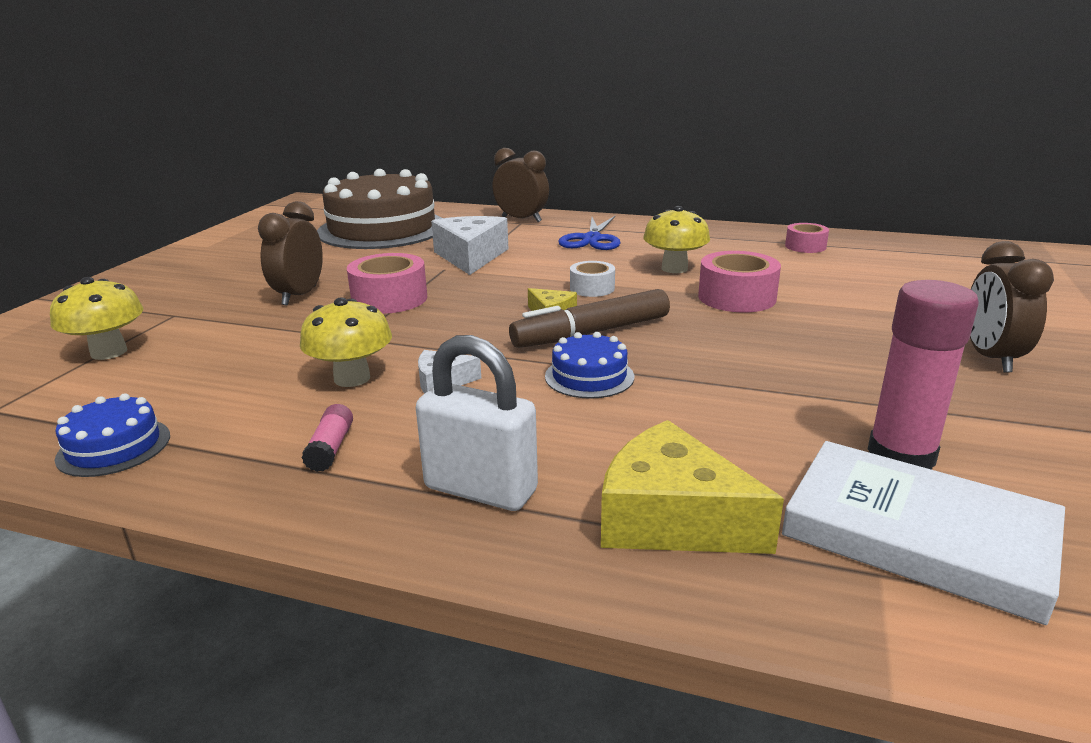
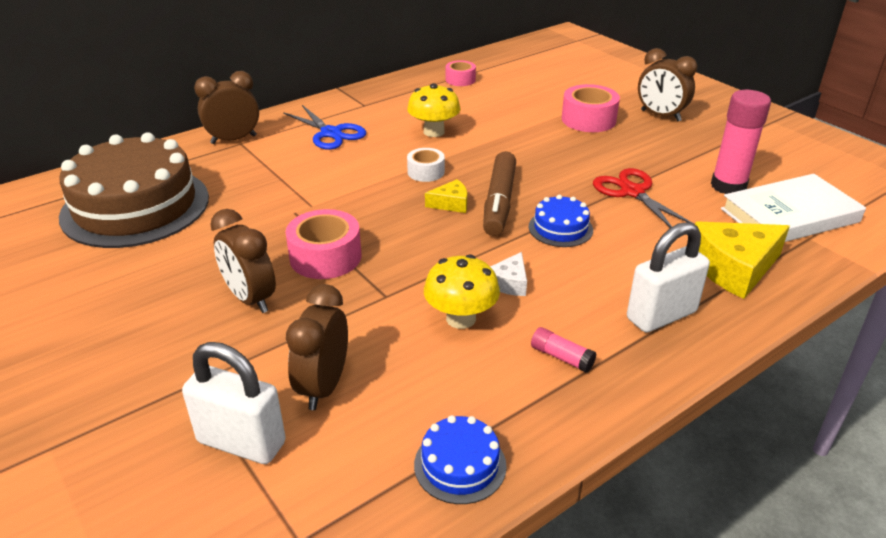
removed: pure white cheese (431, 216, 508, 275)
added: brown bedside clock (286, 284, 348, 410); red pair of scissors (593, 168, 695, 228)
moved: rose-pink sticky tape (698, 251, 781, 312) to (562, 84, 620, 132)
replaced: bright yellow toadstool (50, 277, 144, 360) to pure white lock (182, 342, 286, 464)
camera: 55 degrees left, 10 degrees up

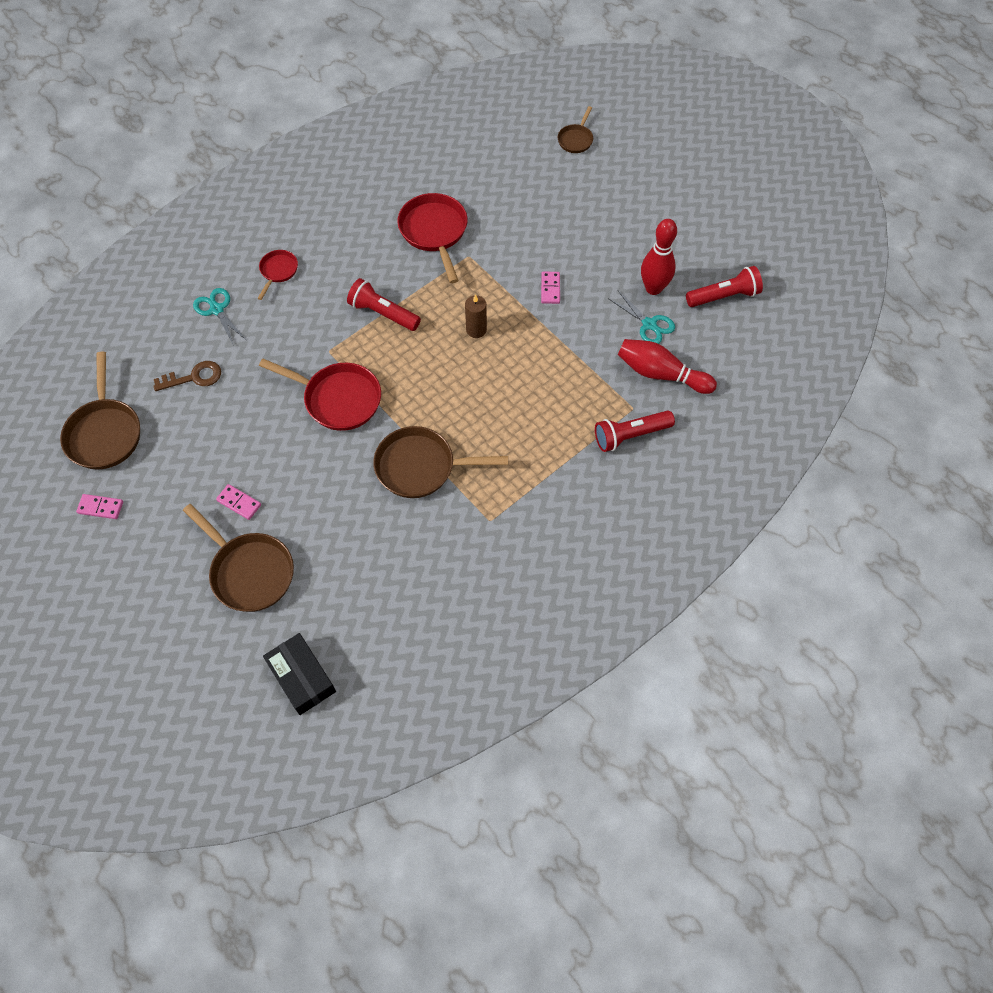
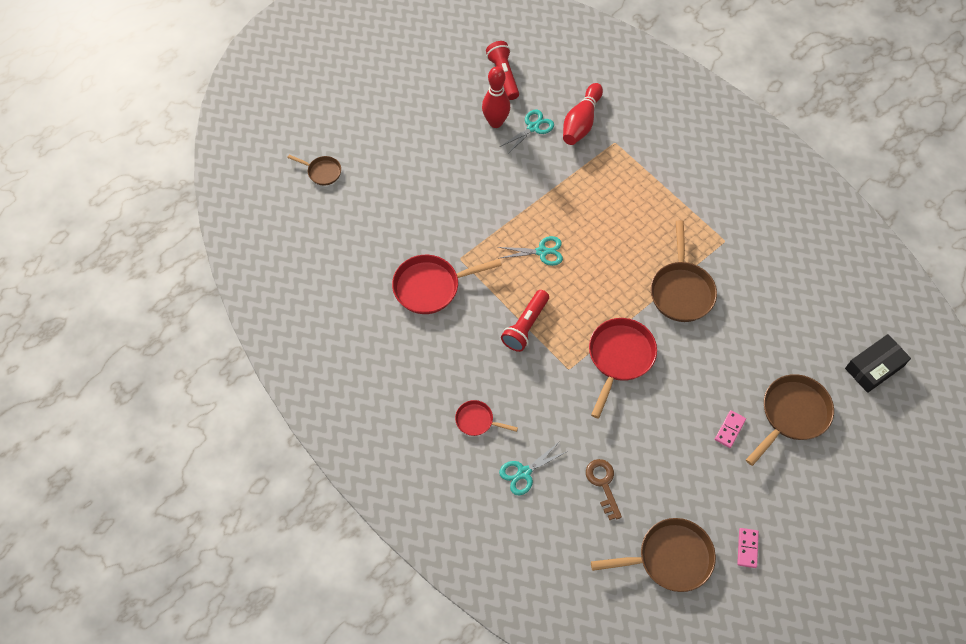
removed: rose-pink domino (541, 272, 560, 304); red pocket torch (595, 411, 675, 452)
replaced: brown candle (465, 295, 487, 338) to turquoise pair of scissors (498, 236, 563, 266)
camera: 90 degrees left, 0 degrees up

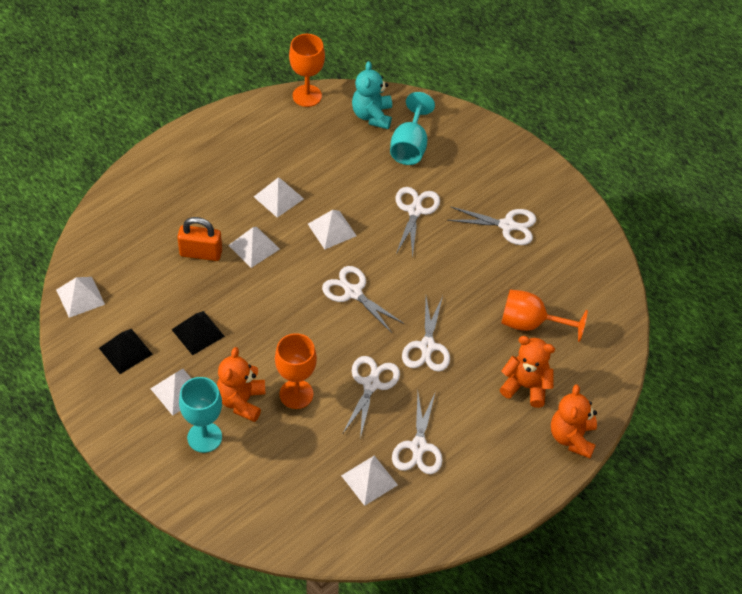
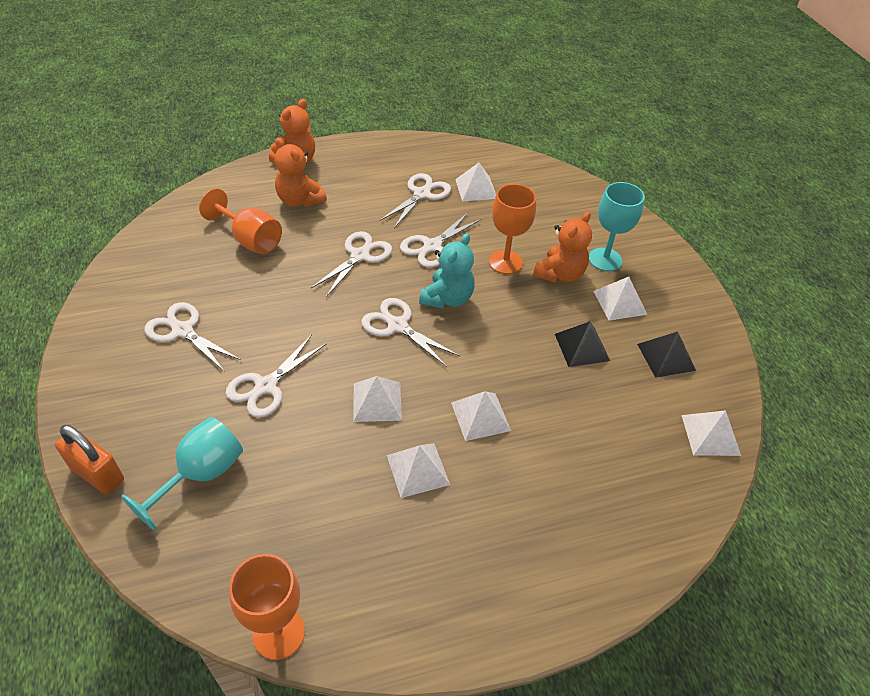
moved: orange lock (177, 217, 222, 261) to (55, 425, 124, 494); turquoise teddy (352, 61, 392, 129) to (419, 233, 475, 309)
turned: pure white pair of scissors (322, 266, 404, 333) = (361, 298, 460, 367) 150 degrees clockwise
camera: 155 degrees left, 5 degrees down

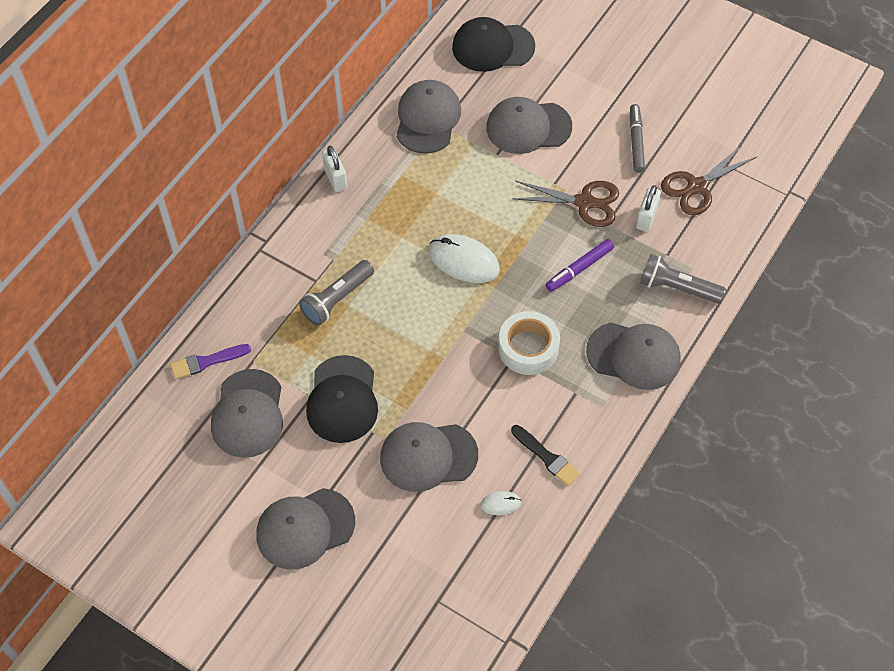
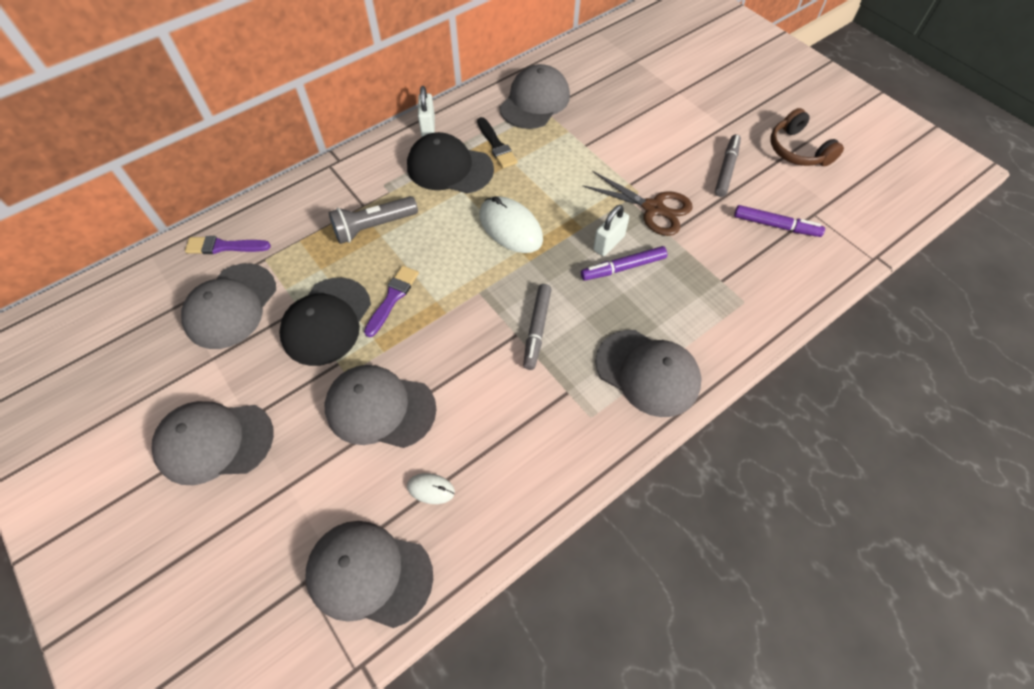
removed: grey pocket torch (640, 254, 726, 304)
added: royal purple paintbrush (364, 266, 419, 337); brown over-ear headphones (770, 108, 844, 166)
moved: jet-black peaked cap (452, 17, 535, 72) to (407, 132, 494, 194); grey peaked cap (486, 97, 572, 154) to (305, 521, 433, 628); jet-black paintbrush (511, 425, 580, 486) to (477, 117, 518, 168); pure white lock (636, 185, 661, 232) to (593, 205, 629, 256)
replaced: pure white sticky tape (498, 311, 560, 375) to grey felt pen (523, 284, 552, 370); brown pair of scissors (661, 144, 757, 215) to royal purple felt pen (734, 205, 825, 237)
camera: 20 degrees right, 0 degrees up

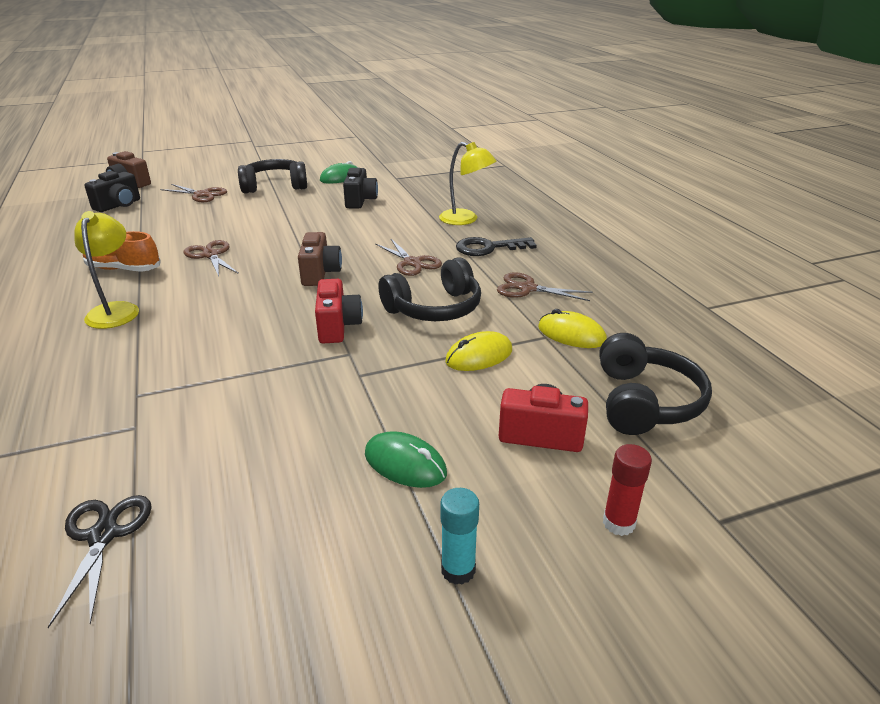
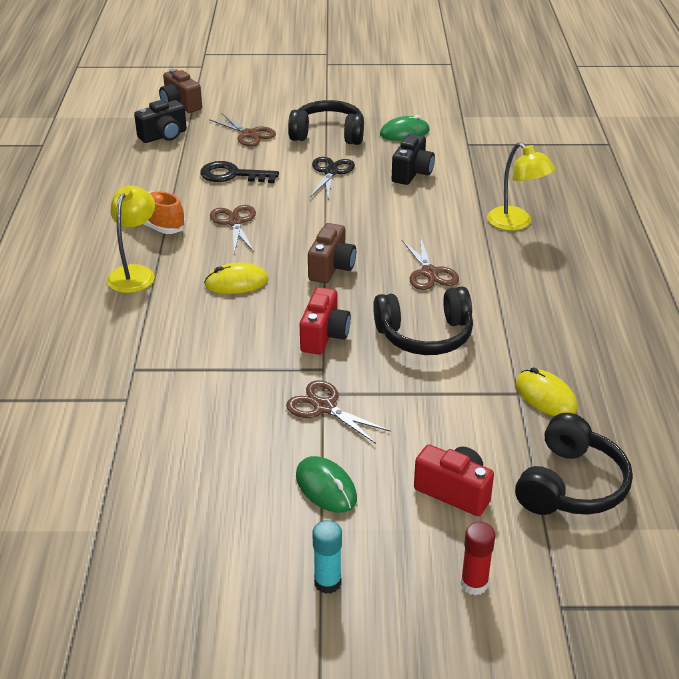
moved: jet-black pair of scissors (48, 495, 152, 628) to (310, 157, 355, 199); bright yellow PC mouse (445, 331, 512, 371) to (204, 263, 268, 294); jet-black key (456, 237, 537, 256) to (200, 161, 279, 183); brown pair of scissors (497, 272, 593, 301) to (286, 380, 391, 444)
camera: 20 degrees right, 5 degrees up

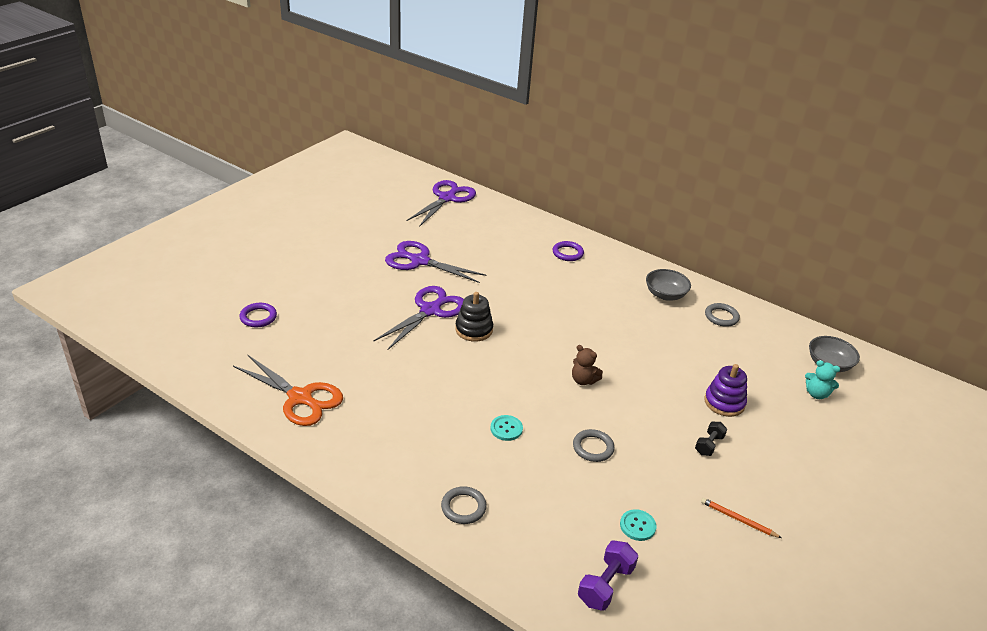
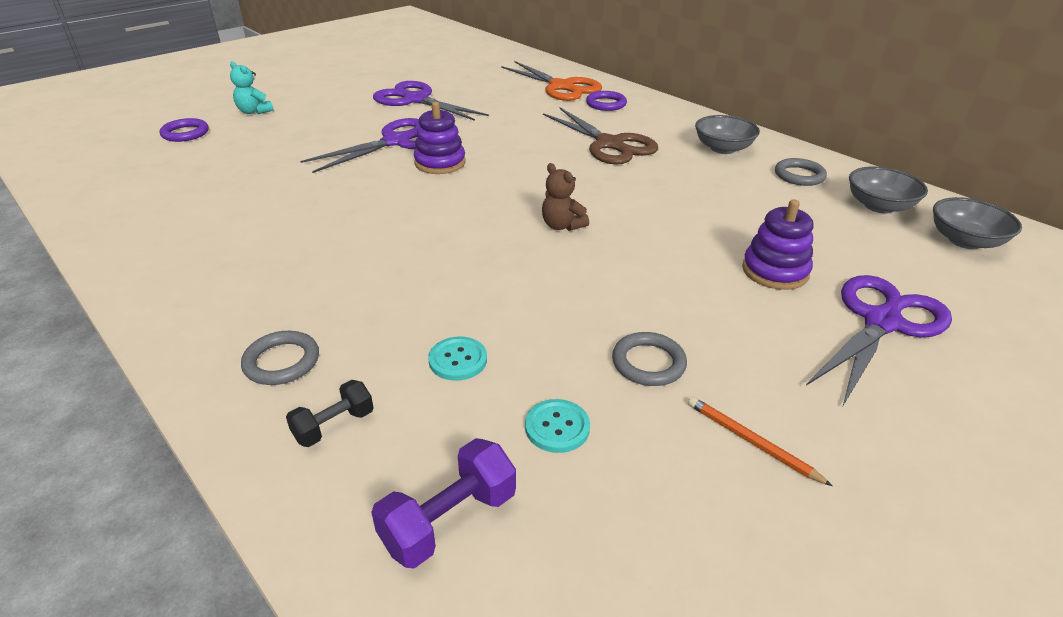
added: brown pair of scissors (543, 107, 658, 165); grey bowl (849, 166, 928, 213)
moved: orange pair of scissors (233, 355, 343, 426) to (501, 61, 602, 101); royal purple pair of scissors (407, 180, 476, 227) to (806, 275, 952, 405); turquoise sewing button (491, 415, 523, 441) to (428, 337, 487, 381); grey hoop (573, 429, 615, 462) to (612, 332, 687, 386); jet-black dumbbell (695, 422, 727, 456) to (286, 380, 374, 447); turquoise teddy (805, 360, 840, 399) to (230, 61, 273, 114)
recoloured: jet-black ring stacker (455, 292, 493, 342) to royal purple ring stacker (414, 102, 466, 174)
camera: 15 degrees right, 0 degrees up

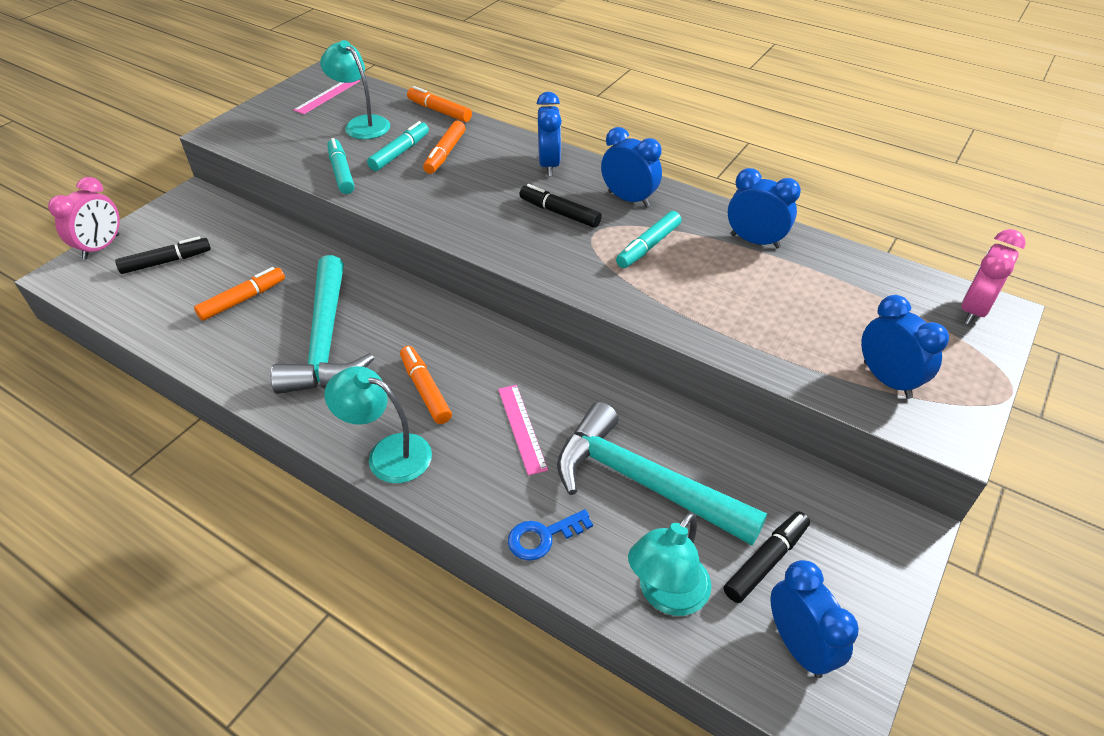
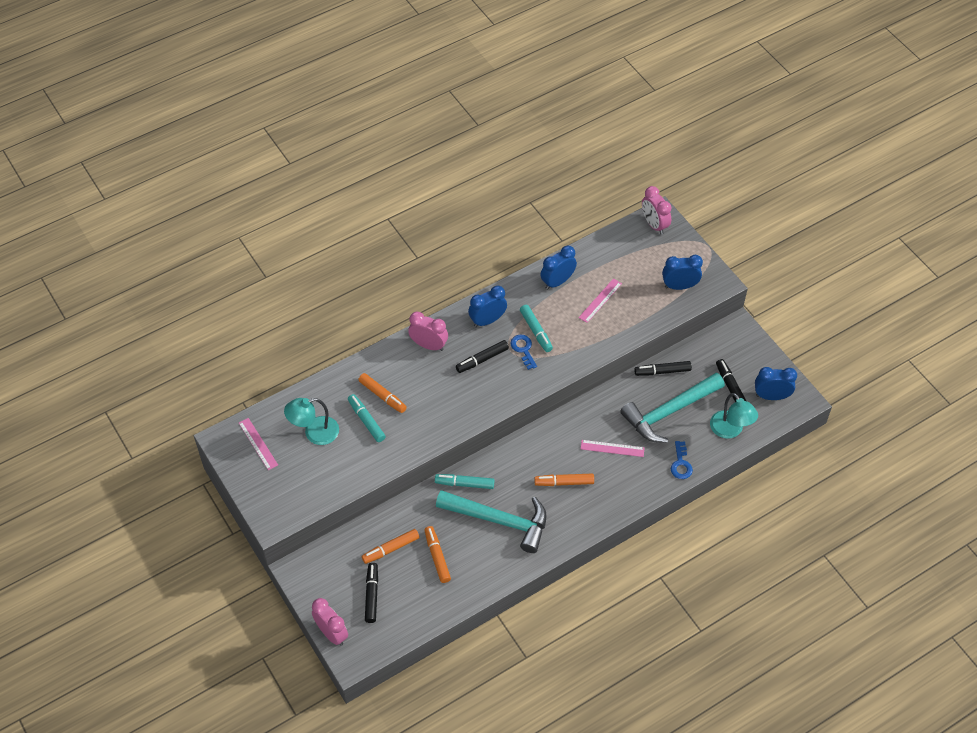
removed: turquoise reading lamp (325, 366, 432, 483)
added: blue key (510, 335, 537, 370); rose-pink ruler (579, 278, 622, 323); jet-black felt pen (634, 361, 692, 376)
moved: turquoise felt pen (328, 138, 354, 194) to (435, 474, 494, 489); orange felt pen (407, 86, 472, 122) to (362, 529, 420, 564)
recoloured: blue bedside clock (537, 92, 562, 176) to rose-pink bedside clock (408, 311, 448, 351)
camera: 65 degrees left, 10 degrees up

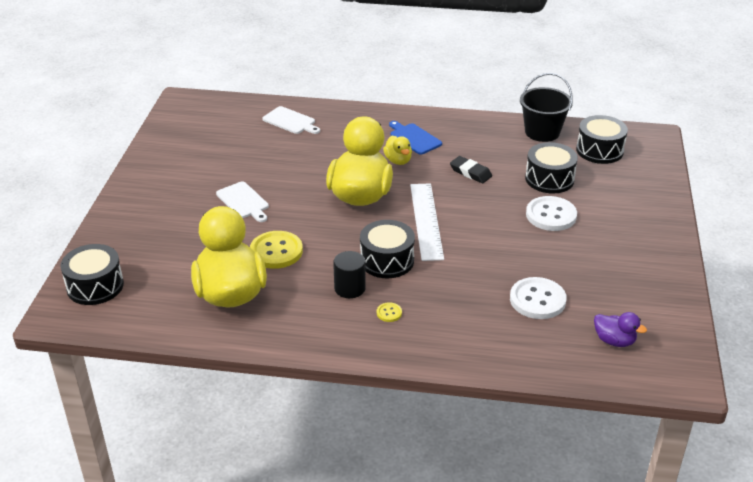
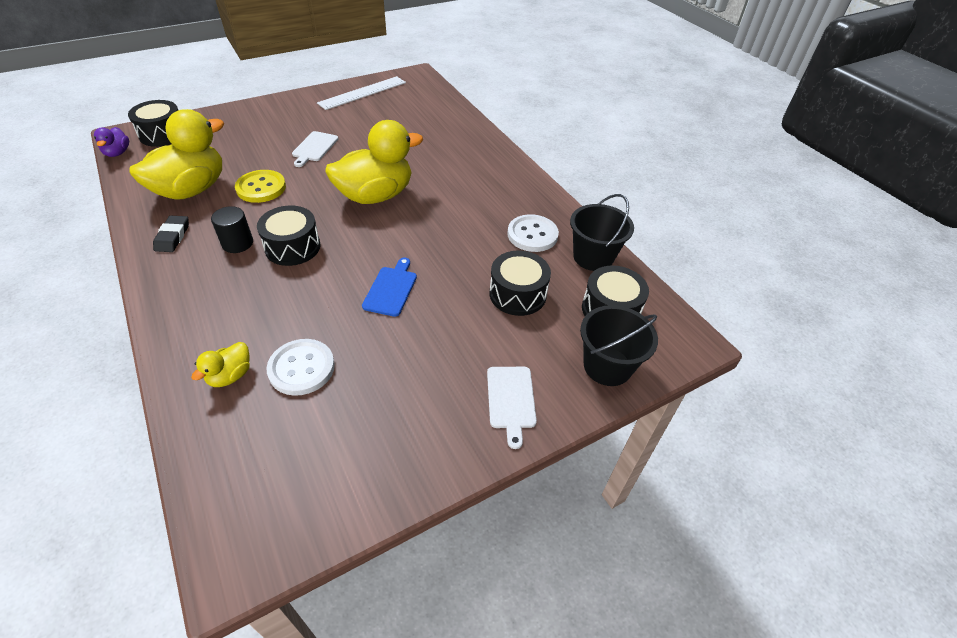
removed: bright yellow sewing button (377, 302, 402, 322)
added: jet-black pail (580, 305, 658, 386)
moved: pure white chopping board (262, 106, 320, 134) to (487, 367, 537, 449); bright yellow duck (383, 136, 412, 165) to (191, 342, 250, 387); blue chopping board (389, 121, 442, 155) to (362, 258, 417, 317); pure white ruler (410, 183, 444, 261) to (317, 76, 406, 110); jet-black pencil eraser (450, 156, 492, 183) to (153, 216, 189, 252); pure white sewing button (526, 196, 577, 231) to (507, 214, 559, 252); royal purple duck (594, 312, 647, 347) to (94, 127, 129, 157)
camera: 50 degrees right, 10 degrees up

